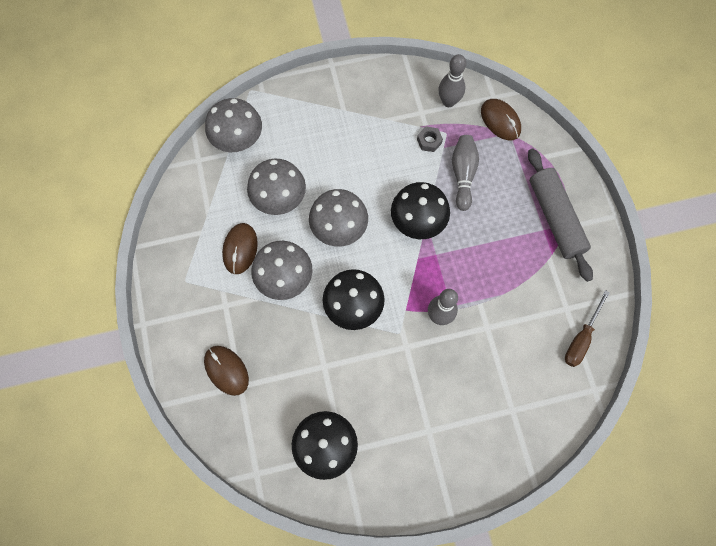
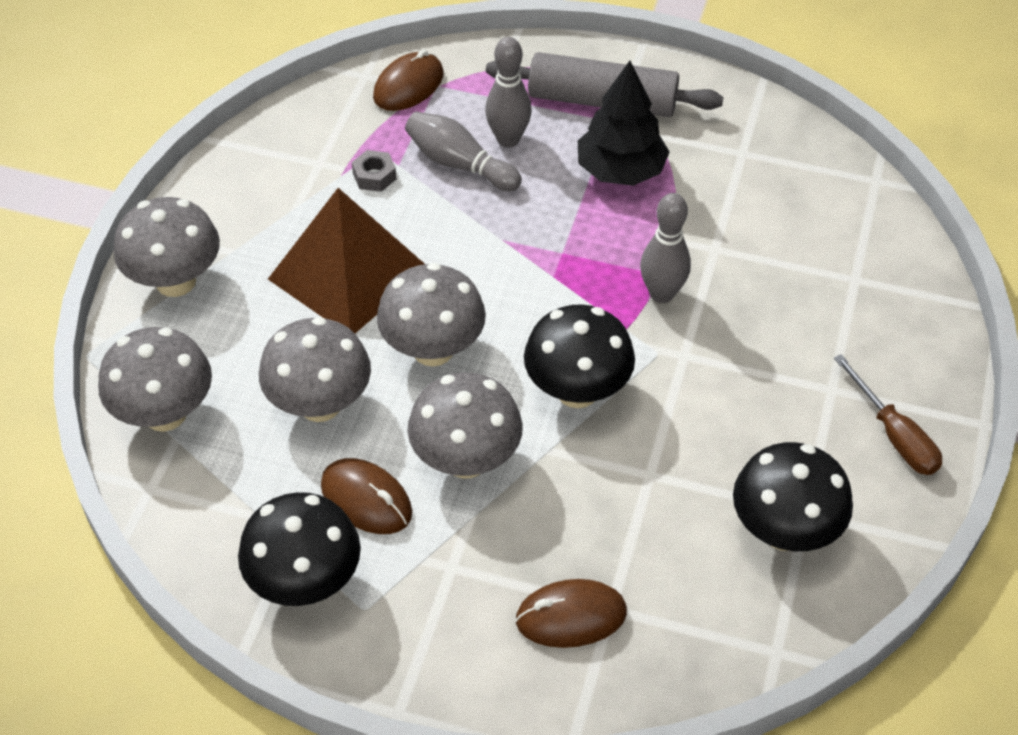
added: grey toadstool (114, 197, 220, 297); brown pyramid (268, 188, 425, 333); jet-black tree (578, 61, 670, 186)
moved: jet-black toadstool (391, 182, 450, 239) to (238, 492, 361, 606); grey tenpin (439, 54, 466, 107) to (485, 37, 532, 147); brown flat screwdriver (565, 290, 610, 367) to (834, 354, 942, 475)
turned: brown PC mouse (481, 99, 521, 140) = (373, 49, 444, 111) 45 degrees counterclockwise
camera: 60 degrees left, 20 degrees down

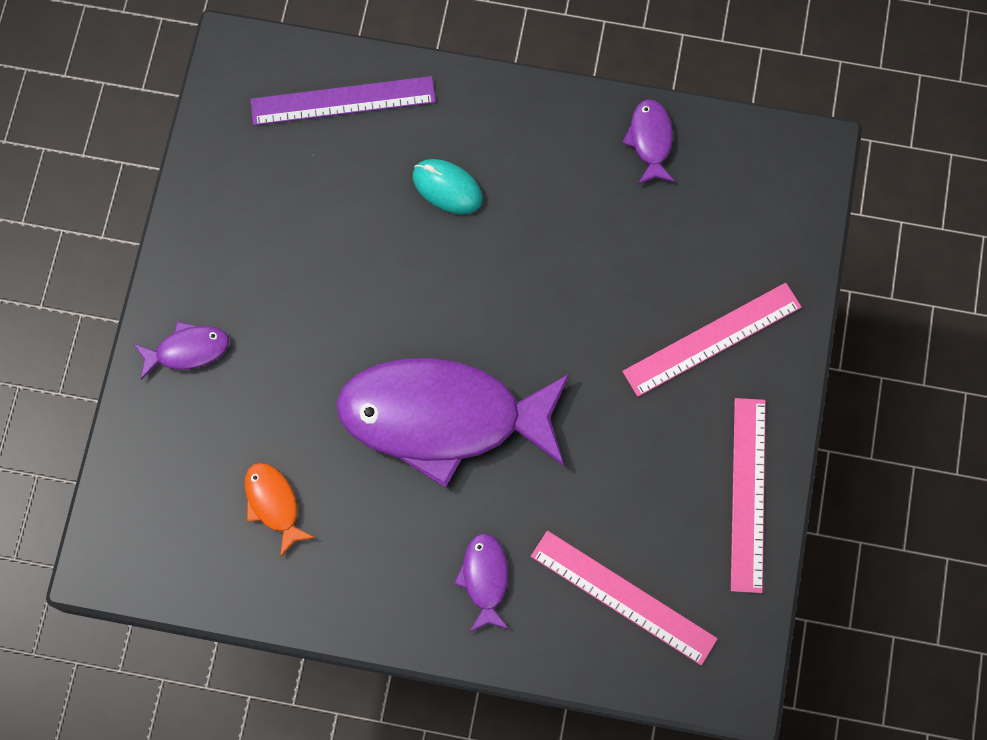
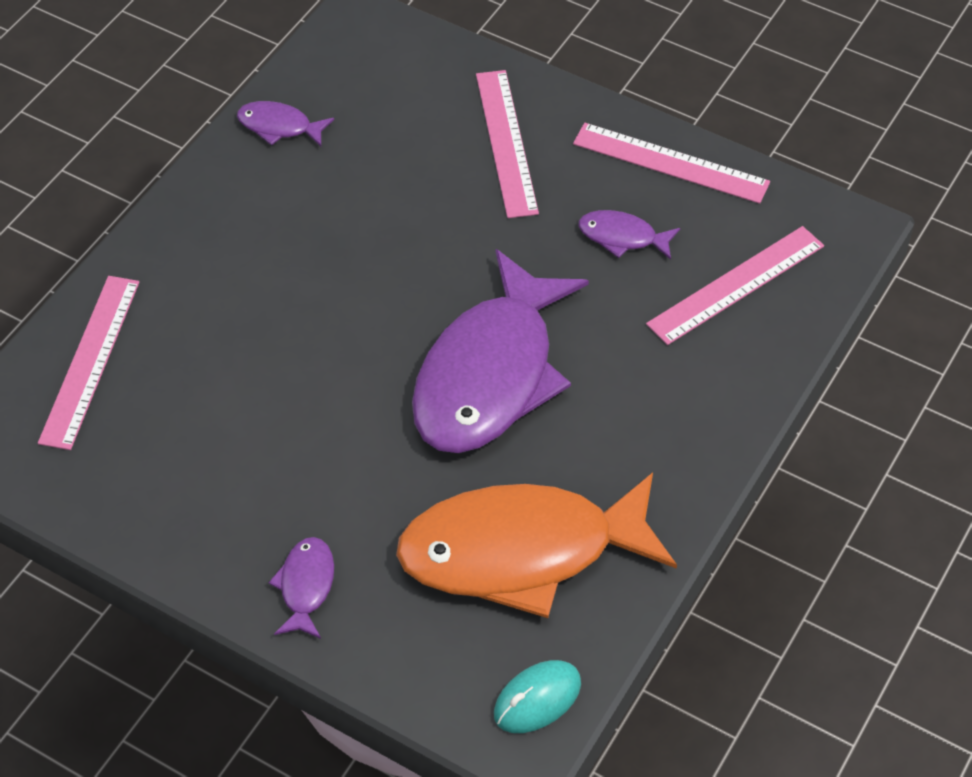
moved: turquoise PC mouse (413, 159, 483, 214) to (494, 660, 581, 733); royal purple fish (454, 533, 509, 632) to (579, 210, 680, 260)
recoloured: royal purple ruler (250, 76, 436, 125) to rose-pink ruler (38, 276, 140, 450)
resized: orange fish (245, 463, 316, 557) = (396, 473, 677, 618) x2.42
camera: 70 degrees left, 20 degrees down

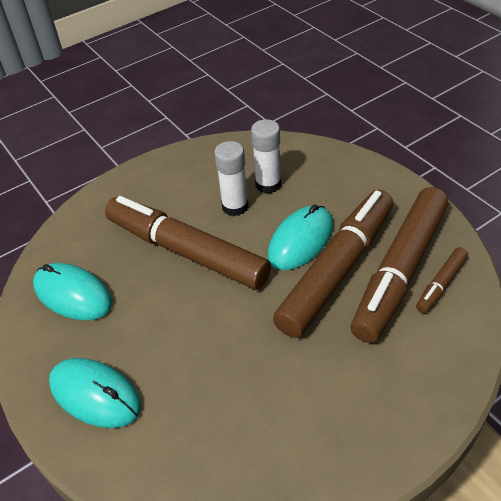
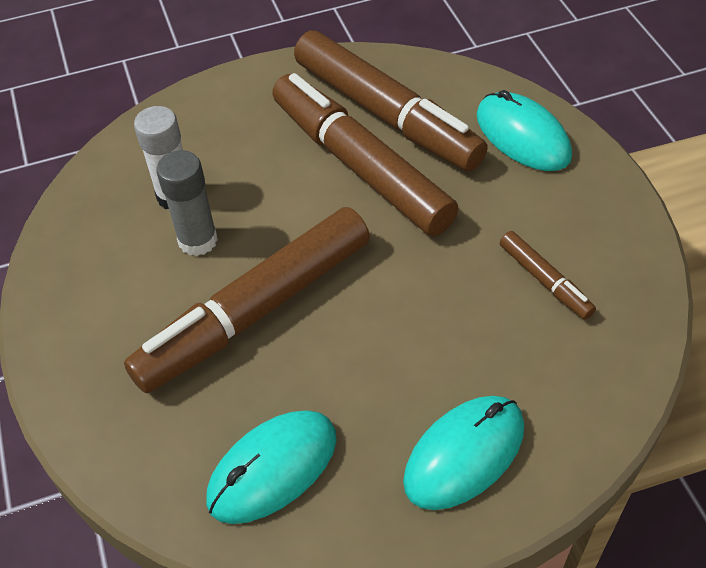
moved: turquoise PC mouse (268, 204, 333, 270) to (477, 90, 572, 171); brown felt pen (416, 247, 468, 313) to (500, 231, 596, 320)
recoloured: pure white stick of glue (214, 141, 249, 216) to grey stick of glue (156, 150, 218, 256)
camera: 75 degrees left, 5 degrees up

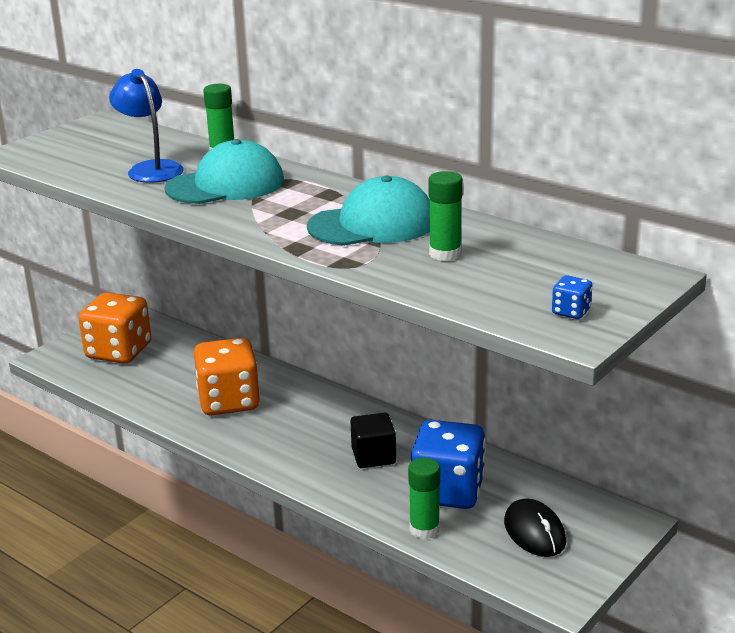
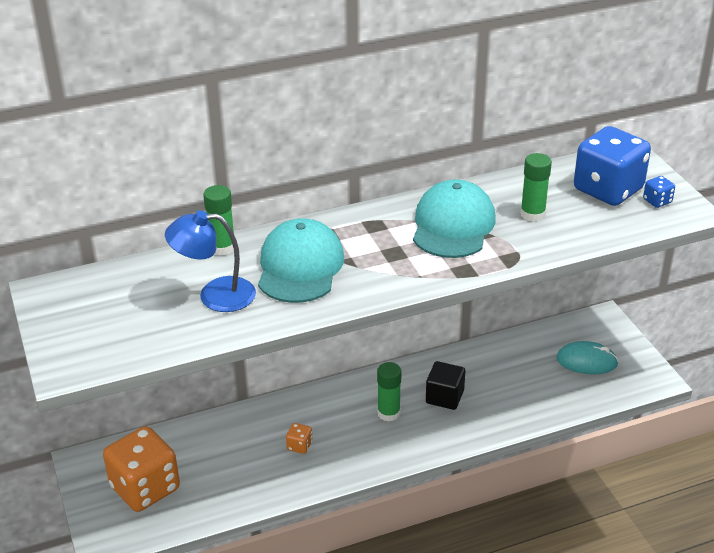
moved: emerald stick of glue (408, 458, 440, 539) to (377, 362, 402, 422); blue die (411, 420, 486, 509) to (574, 126, 651, 206)
recoloured: jet-black PC mouse (504, 498, 566, 557) to turquoise PC mouse (557, 341, 619, 374)
resized: orange die (194, 338, 260, 415) = (286, 423, 312, 454) x0.40
camera: 60 degrees left, 10 degrees up

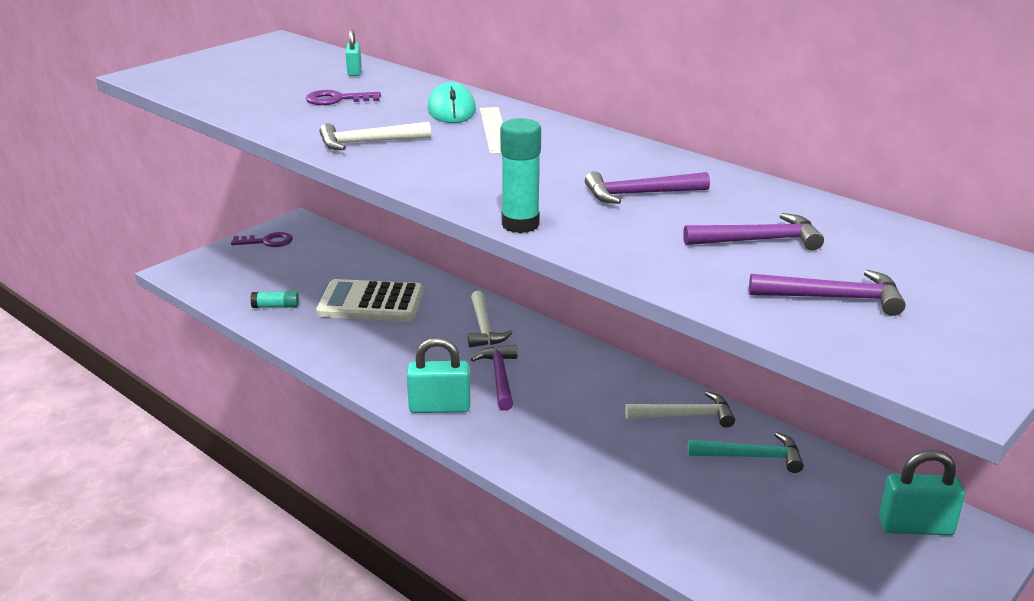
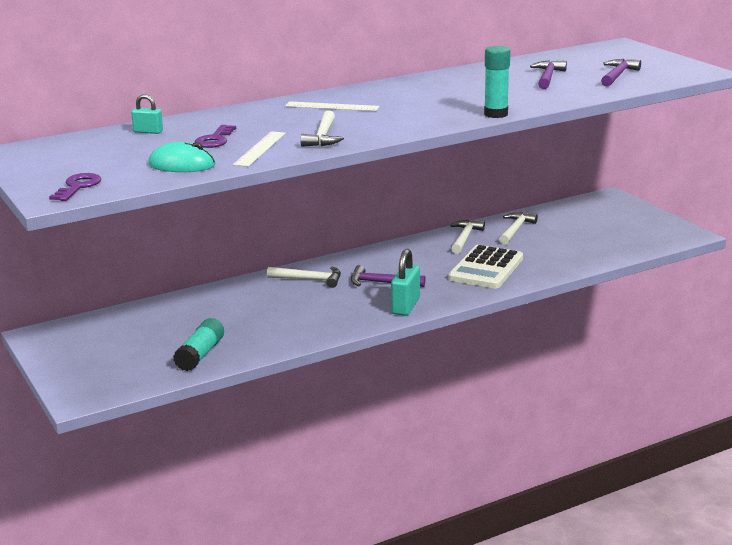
removed: royal purple hammer (585, 171, 710, 204); turquoise lock (879, 450, 965, 535)
added: pure white ruler (233, 131, 286, 167)
moved: royal purple key (231, 232, 293, 247) to (49, 173, 101, 201); pure white calculator (316, 279, 424, 321) to (448, 245, 523, 289); turquoise PC mouse (428, 82, 476, 123) to (148, 142, 215, 172)
recoloured: turquoise hammer (688, 432, 804, 473) to pure white hammer (499, 212, 538, 245)
resized: turquoise stick of glue (251, 291, 299, 308) = (173, 318, 224, 371) x1.64
camera: 70 degrees left, 5 degrees down

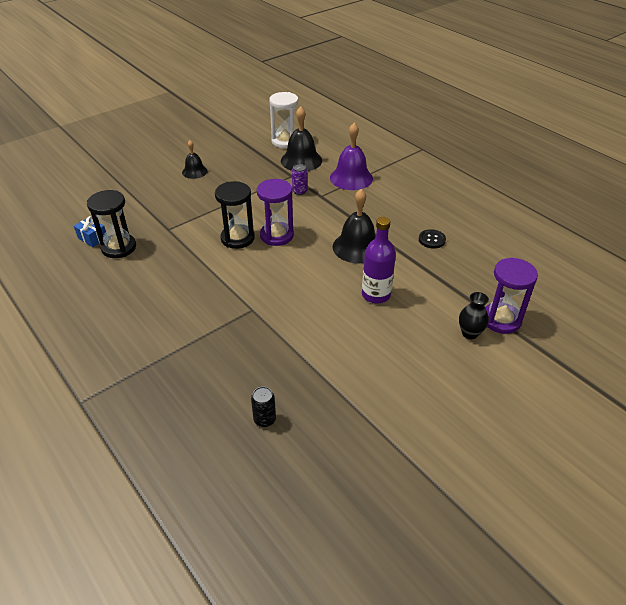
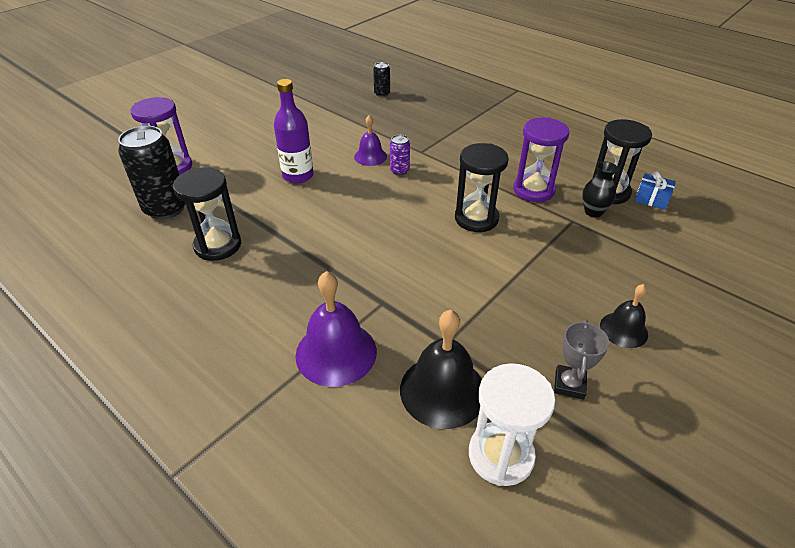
removed: jet-black bell (333, 189, 375, 263)
added: jet-black can (118, 126, 186, 220); royal purple bell (354, 115, 387, 166); grey prize cup (554, 320, 609, 400)
moved: royal purple sand timer (257, 179, 294, 246) to (513, 118, 569, 202); royal purple can (292, 164, 308, 195) to (390, 135, 410, 175); jet-black tall vase (459, 292, 489, 339) to (582, 162, 618, 218)
replaced: jet-black sewing button (419, 229, 446, 249) to jet-black sand timer (173, 167, 241, 261)
camera: 170 degrees right, 0 degrees up

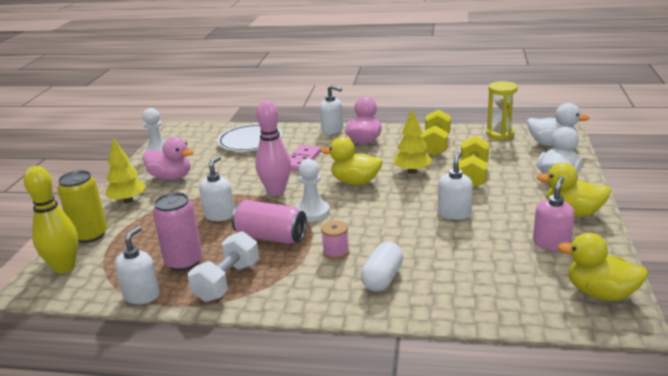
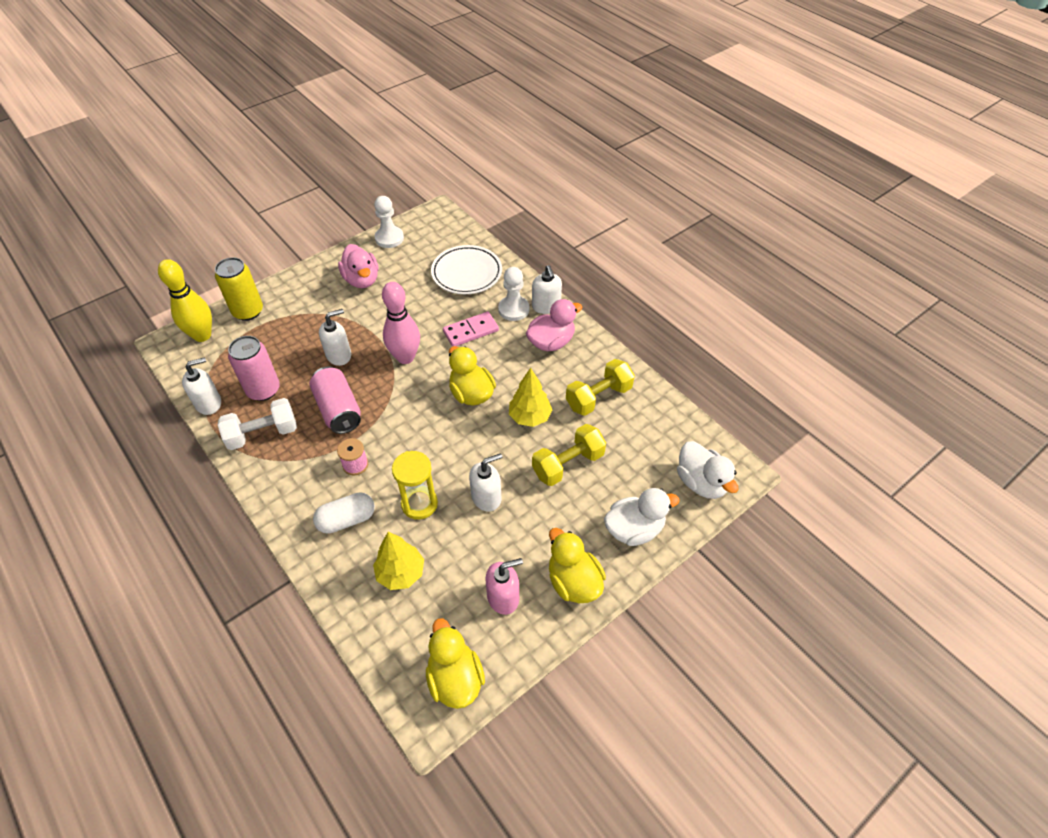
moved: bright yellow tree (106, 138, 146, 203) to (373, 532, 424, 590); pure white chess pawn (296, 159, 330, 221) to (498, 267, 529, 321); bright yellow sand timer (486, 81, 518, 140) to (392, 451, 438, 520)
camera: 40 degrees right, 25 degrees up

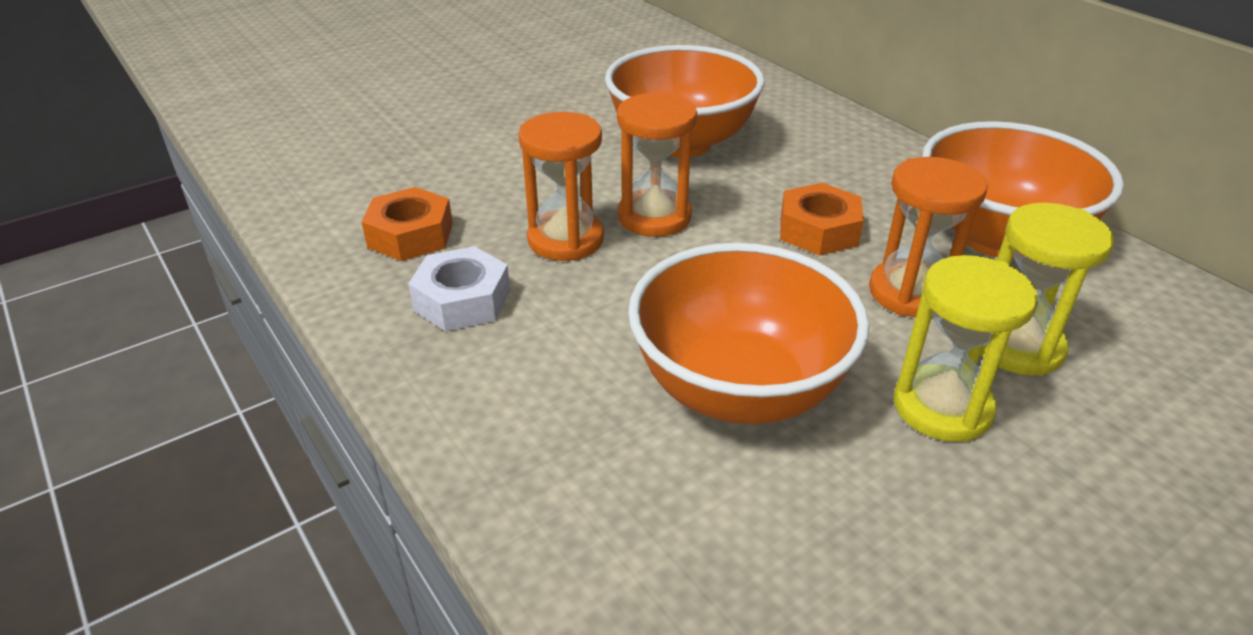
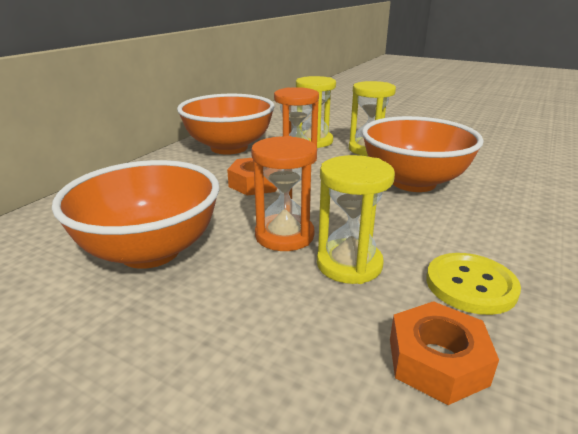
replaced: pure white hexagon nut (408, 246, 510, 331) to bright yellow sewing button (426, 253, 521, 315)
recoloured: orange sand timer (518, 112, 604, 261) to bright yellow sand timer (317, 155, 395, 284)
camera: 115 degrees left, 10 degrees down

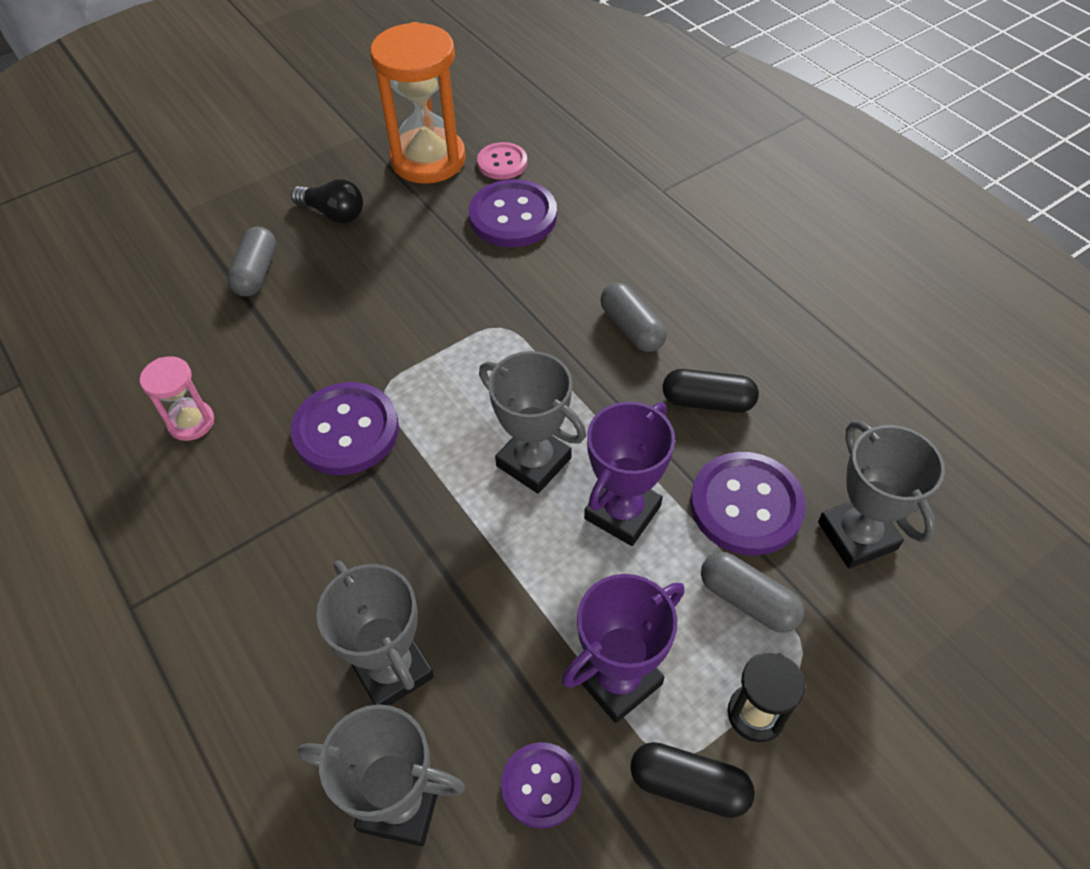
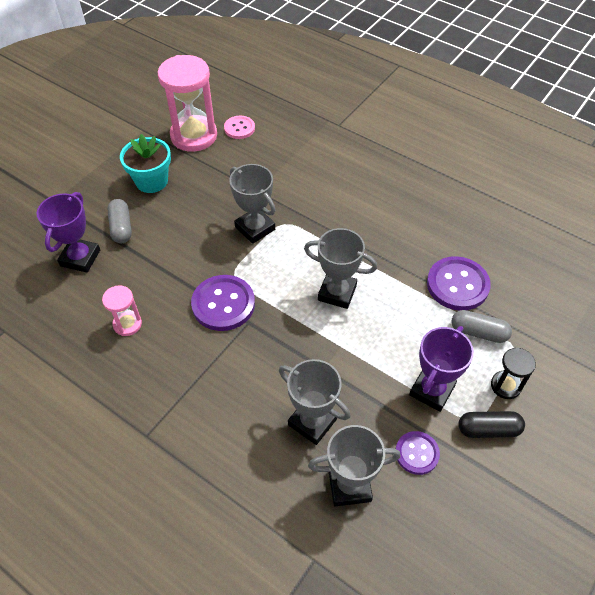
removed: royal purple sewing button (469, 179, 557, 247); grey pill (600, 282, 667, 352); jet-black pill (663, 369, 759, 413)
moved: royal purple prize cup (584, 402, 675, 546) to (37, 192, 100, 272); grey prize cup (818, 420, 945, 569) to (229, 164, 276, 244)
replaced: jet-black light bulb (291, 179, 363, 224) to turquoise flower pot (120, 134, 171, 193)
recoloured: orange sand timer (370, 22, 466, 184) to rose-pink sand timer (158, 55, 217, 152)
camera: 20 degrees left, 0 degrees up

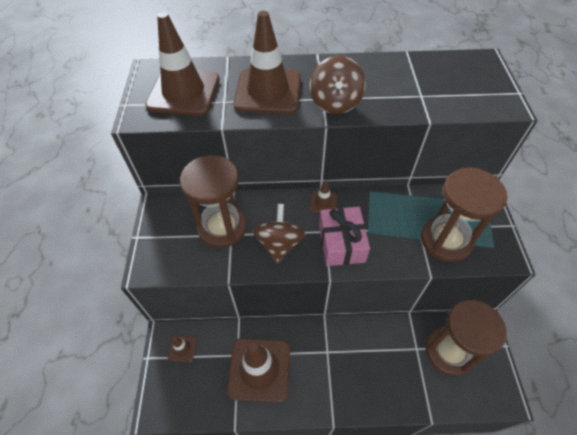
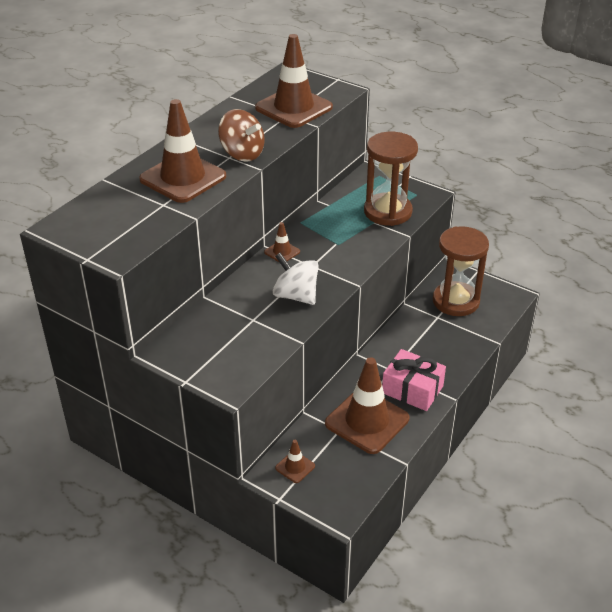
removed: brown sand timer (180, 155, 247, 248)
moved: brown traffic cone (145, 12, 220, 116) to (255, 34, 333, 128); rose-pink present (319, 207, 370, 266) to (382, 349, 446, 411)
recoloured: brown spinning top (253, 204, 306, 264) to pure white spinning top (273, 253, 319, 305)
camera: 55 degrees left, 15 degrees down

